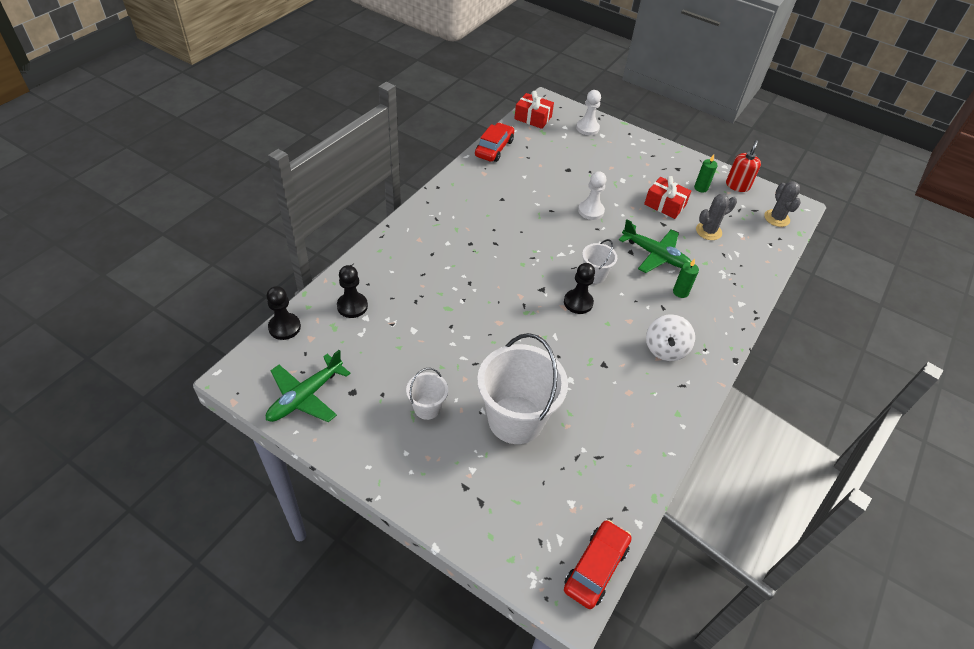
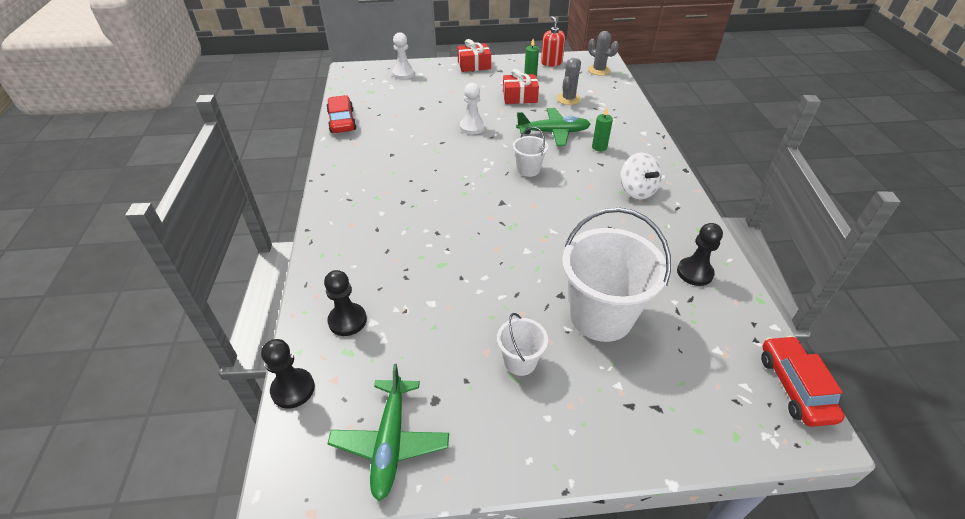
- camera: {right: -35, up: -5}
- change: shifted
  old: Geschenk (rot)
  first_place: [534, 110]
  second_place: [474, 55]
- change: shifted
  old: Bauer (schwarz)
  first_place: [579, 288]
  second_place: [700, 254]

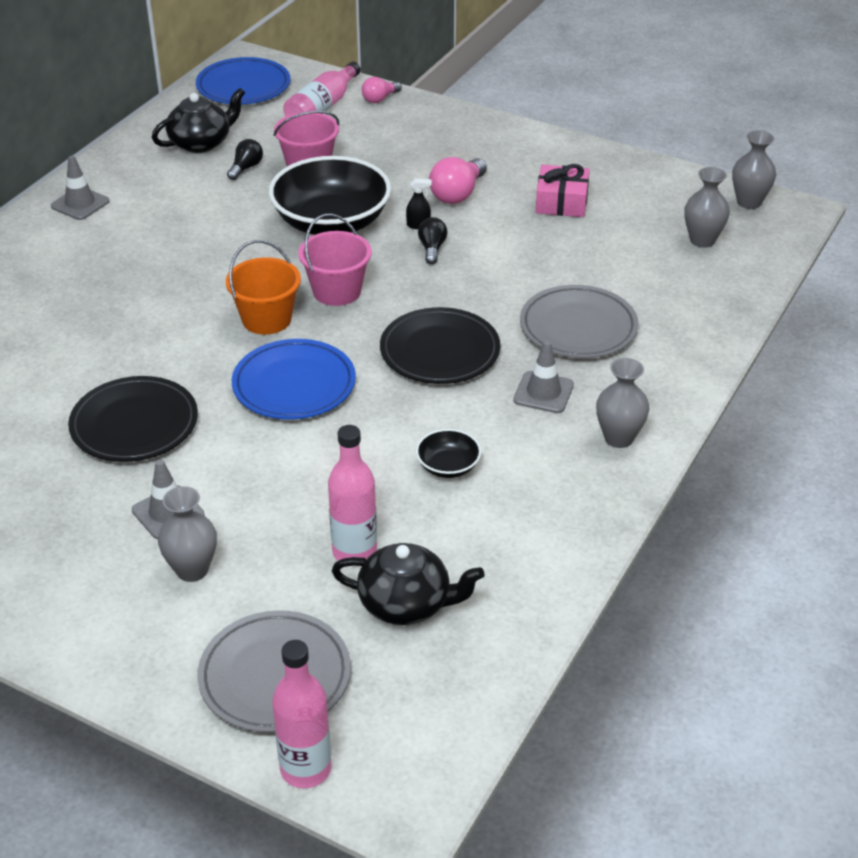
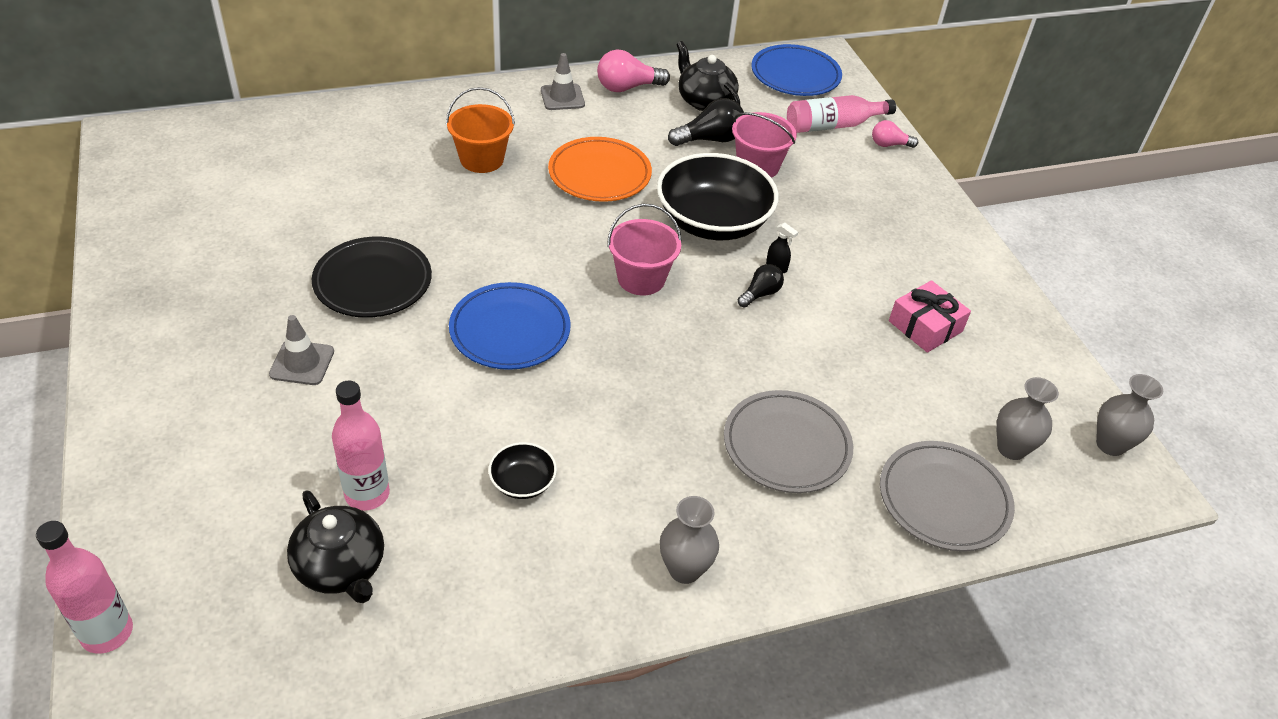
- camera: {right: 40, up: 5}
- change: rotated
  old: Teekanne (schwarz)
  first_place: [198, 120]
  second_place: [708, 76]
  degrees: -135
- change: scaled
  old: Glühbirne (schwarz)
  first_place: [245, 159]
  second_place: [706, 122]
  factor: 1.62
- change: shifted
  old: Glühbirne (rosa)
  first_place: [458, 180]
  second_place: [633, 71]
- change: shifted
  old: Eimer (orange)
  first_place: [263, 287]
  second_place: [480, 130]
- change: gone
  old: Teller (schwarz)
  first_place: [440, 345]
- change: gone
  old: Leitkegel (grau)
  first_place: [543, 377]
- change: gone
  old: Vase (grau)
  first_place: [187, 534]
- change: shifted
  old: Teller (grau)
  first_place: [274, 671]
  second_place: [947, 496]
- change: new
  new: Teller (orange)
  second_place: [600, 169]

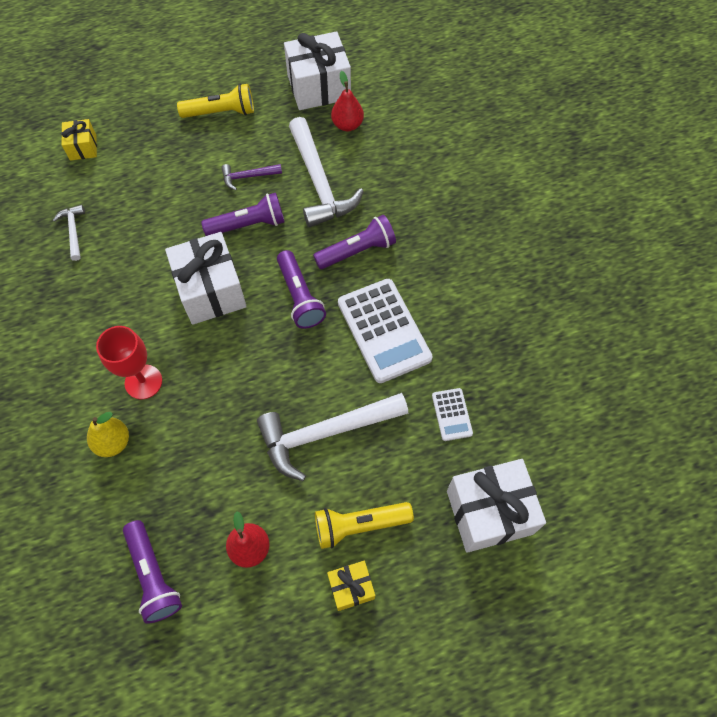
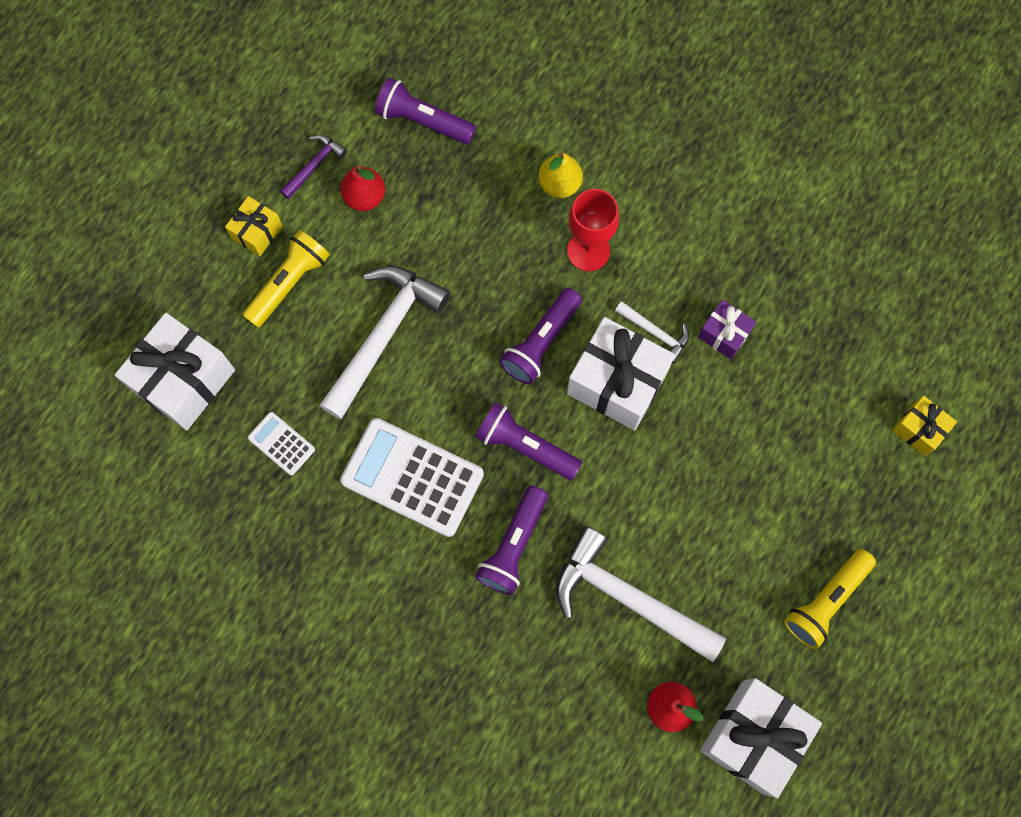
- camera: {right: 140, up: 10}
- change: shifted
  old: Hammer (lila)
  first_place: [251, 177]
  second_place: [313, 167]
- change: shifted
  old: Taschenlampe (lila)
  first_place: [242, 214]
  second_place: [540, 336]
- change: shifted
  old: Hammer (weiß)
  first_place: [69, 233]
  second_place: [652, 332]
- change: new
  new: Geschenk (lila)
  second_place: [727, 329]

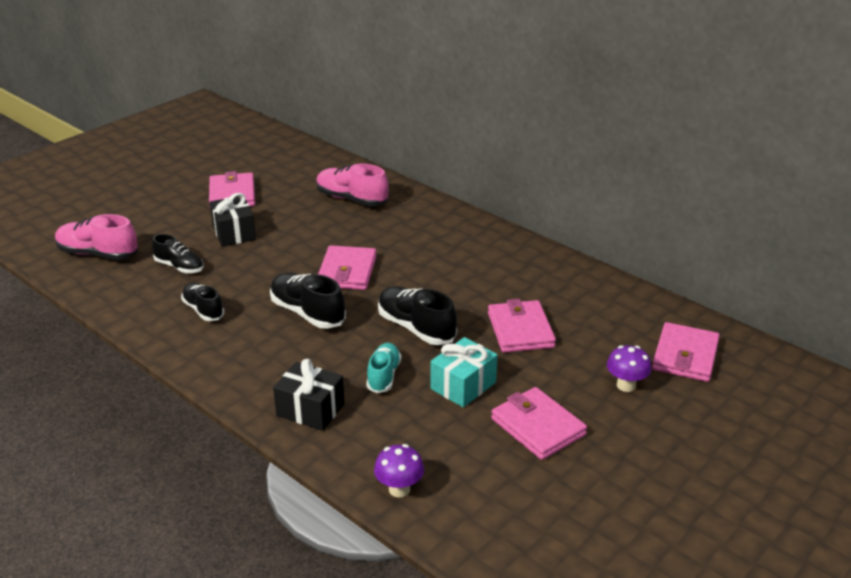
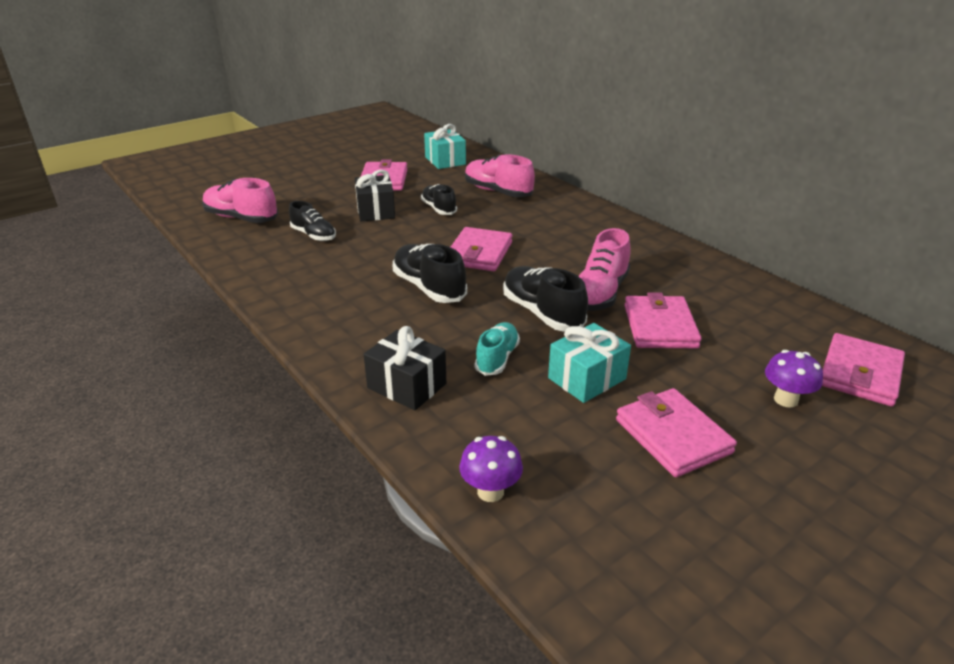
- camera: {right: 10, up: 0}
- change: shifted
  old: Schuh (schwarz)
  first_place: [202, 302]
  second_place: [439, 199]
- change: new
  new: Geschenk (türkis)
  second_place: [445, 146]
- change: new
  new: Schuh (rosa)
  second_place: [605, 269]

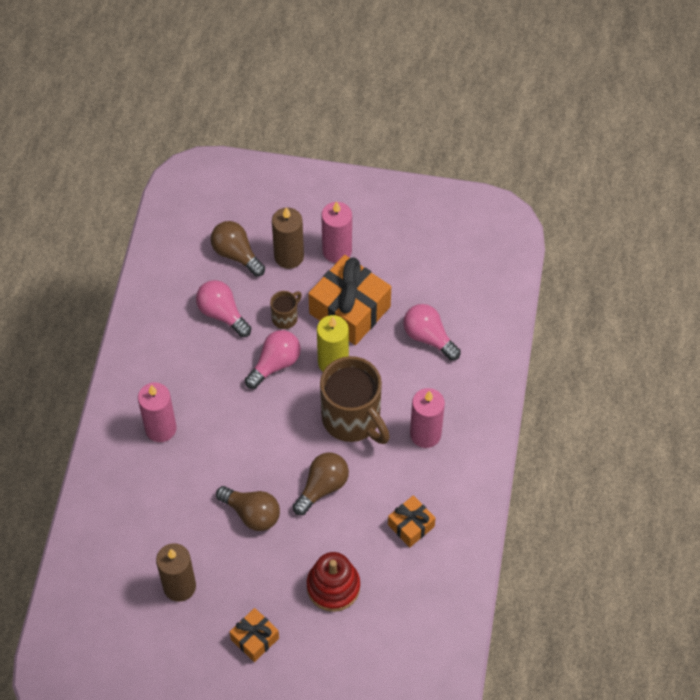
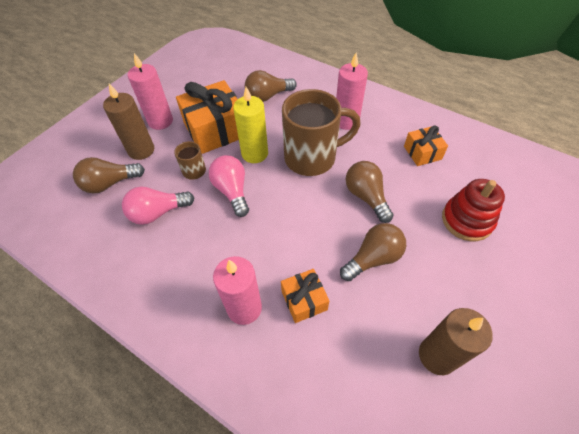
- camera: {right: -65, up: -5}
- change: repainted
  old: Glühbirne (rosa)
  new: Glühbirne (braun)
  first_place: [432, 332]
  second_place: [271, 86]
- change: shifted
  old: Geschenk (orange)
  first_place: [254, 635]
  second_place: [305, 296]

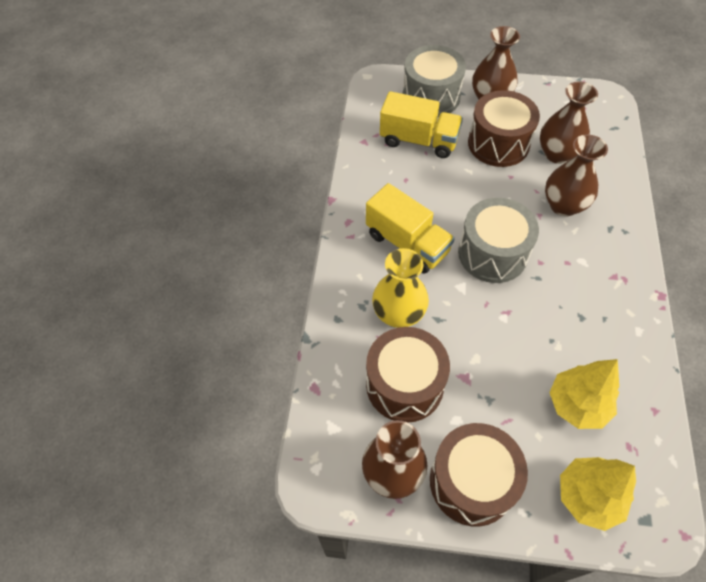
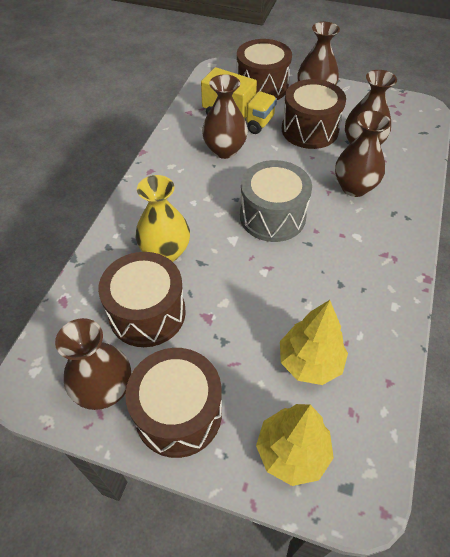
- camera: {right: 10, up: -5}
- change: repainted
  old: Trommel (grau)
  new: Trommel (braun)
  first_place: [434, 81]
  second_place: [264, 69]
- change: gone
  old: Lastwagen (gelb)
  first_place: [410, 228]
- change: new
  new: Vase (braun)
  second_place: [225, 116]

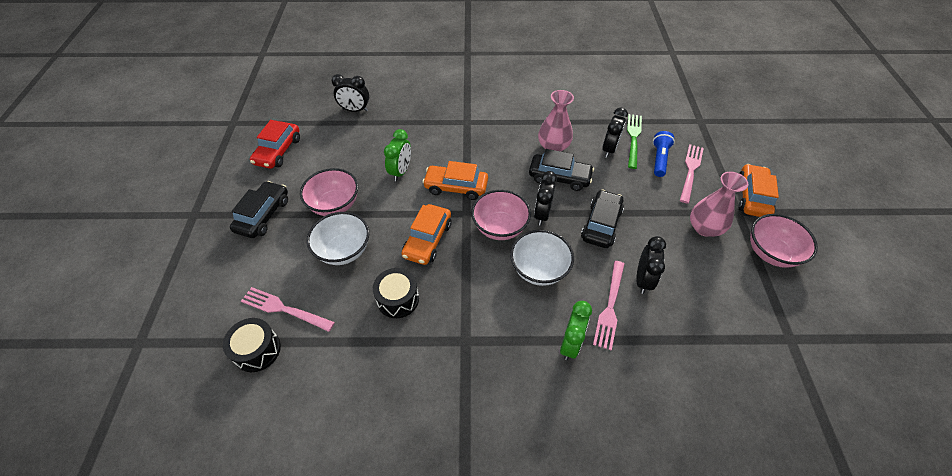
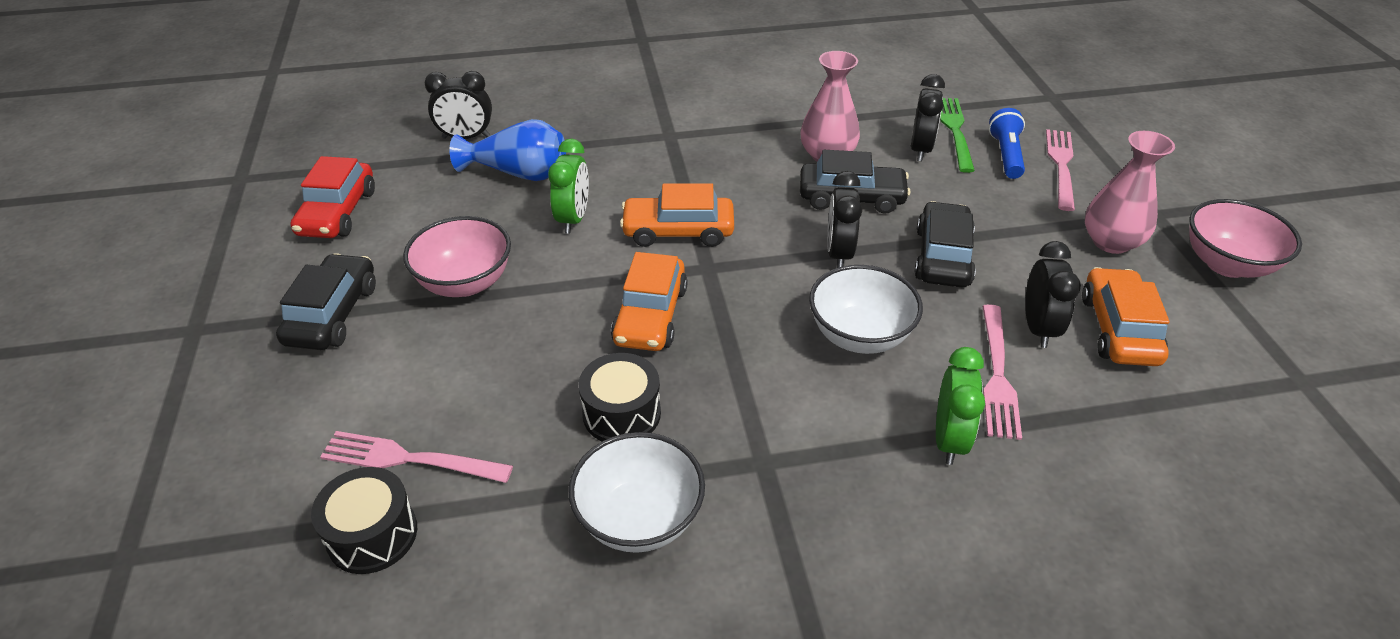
- camera: {right: -10, up: -10}
- change: shifted
  old: Auto (orange)
  first_place: [759, 190]
  second_place: [1126, 316]
- change: gone
  old: Schüssel (rosa)
  first_place: [501, 215]
- change: shifted
  old: Schüssel (weiß)
  first_place: [338, 238]
  second_place: [637, 492]
- change: new
  new: Vase (blau)
  second_place: [507, 150]

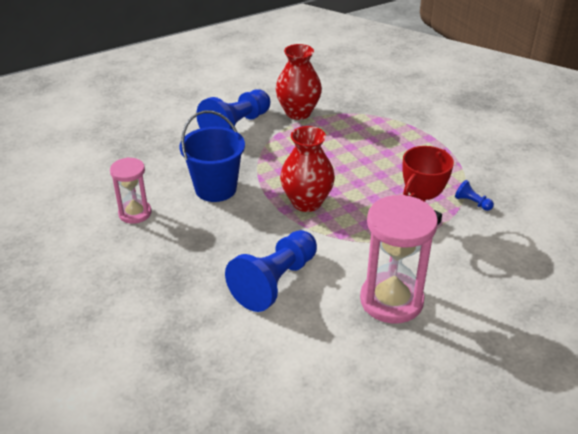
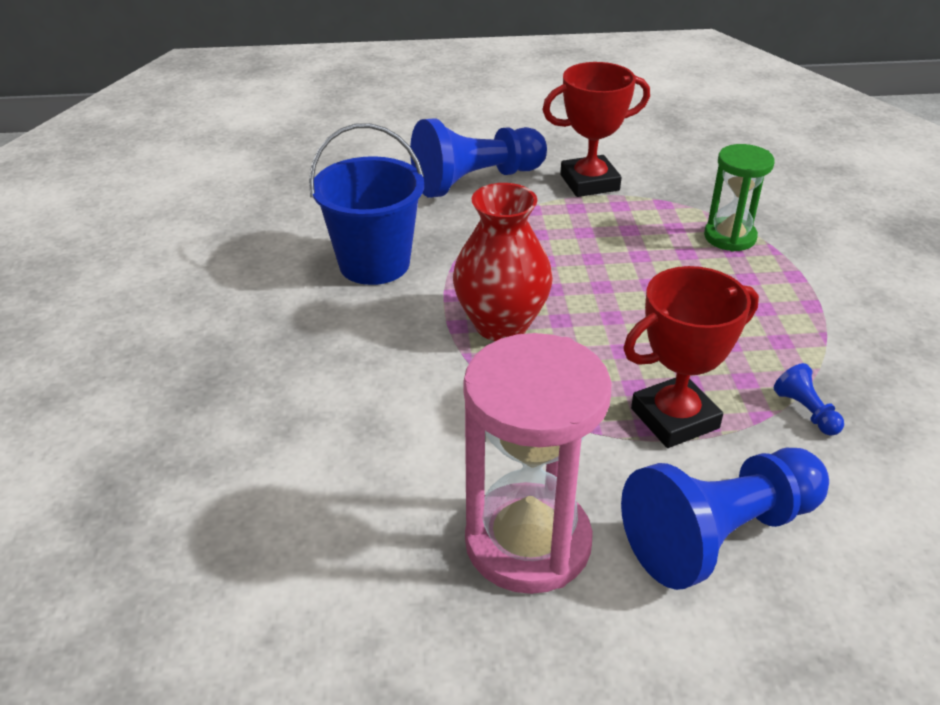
- camera: {right: 25, up: 0}
- change: swapped
  old: Vase (rot)
  new: Pokal (rot)
  first_place: [299, 82]
  second_place: [596, 129]
- change: gone
  old: Sanduhr (rosa)
  first_place: [131, 190]
- change: shifted
  old: Bauer (blau)
  first_place: [271, 271]
  second_place: [725, 519]
- change: new
  new: Sanduhr (grün)
  second_place: [739, 198]

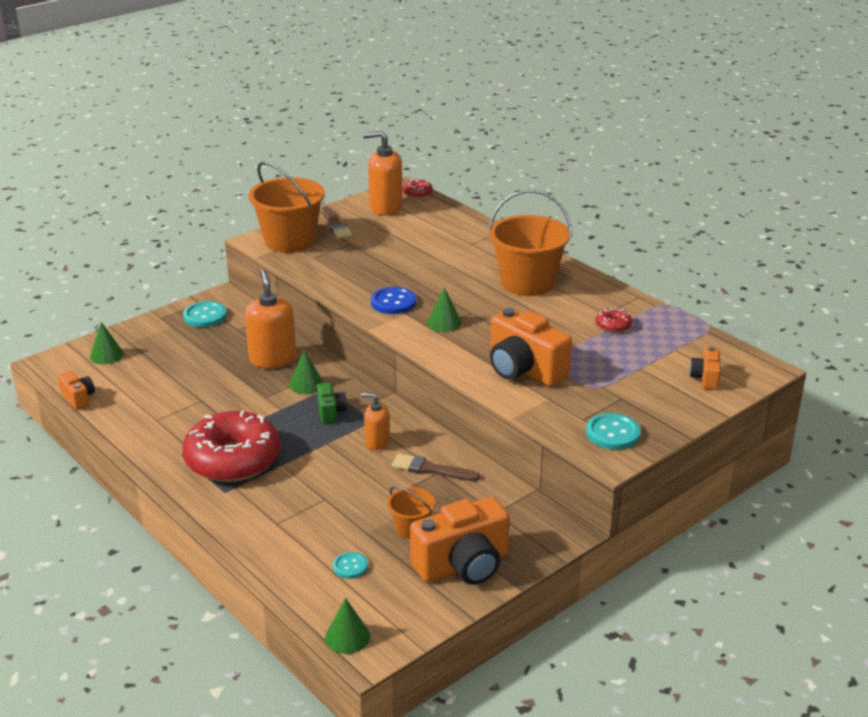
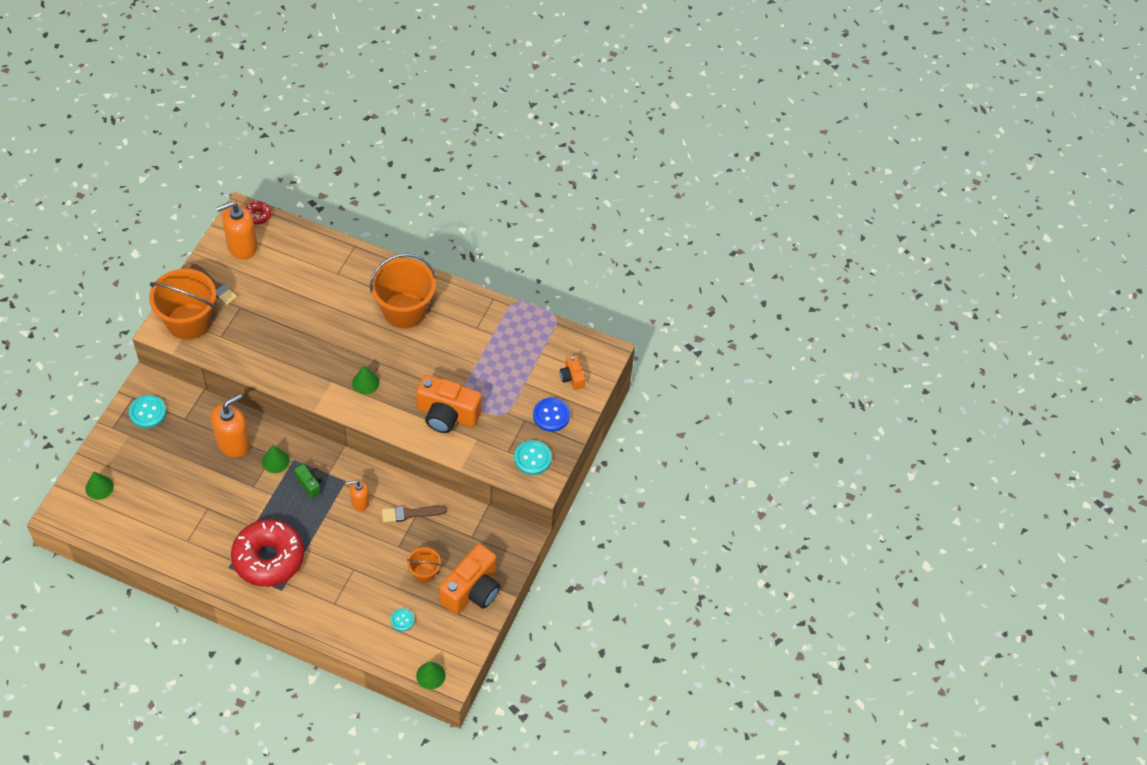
- camera: {right: -30, up: 25}
- change: rotated
  old: Seifenspender (orange)
  first_place: [270, 318]
  second_place: [230, 425]
  degrees: 90
- change: shifted
  old: Knopf (blau)
  first_place: [393, 300]
  second_place: [551, 415]
- change: gone
  old: Donut (rot)
  first_place: [613, 320]
- change: gone
  old: Kamera (orange)
  first_place: [76, 390]

